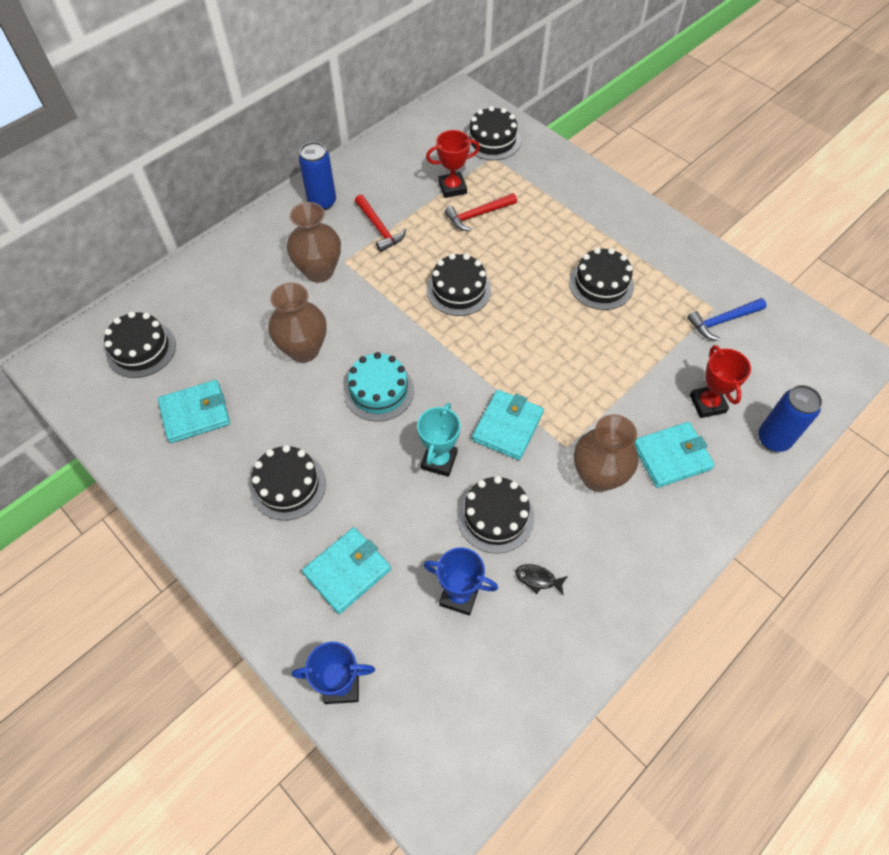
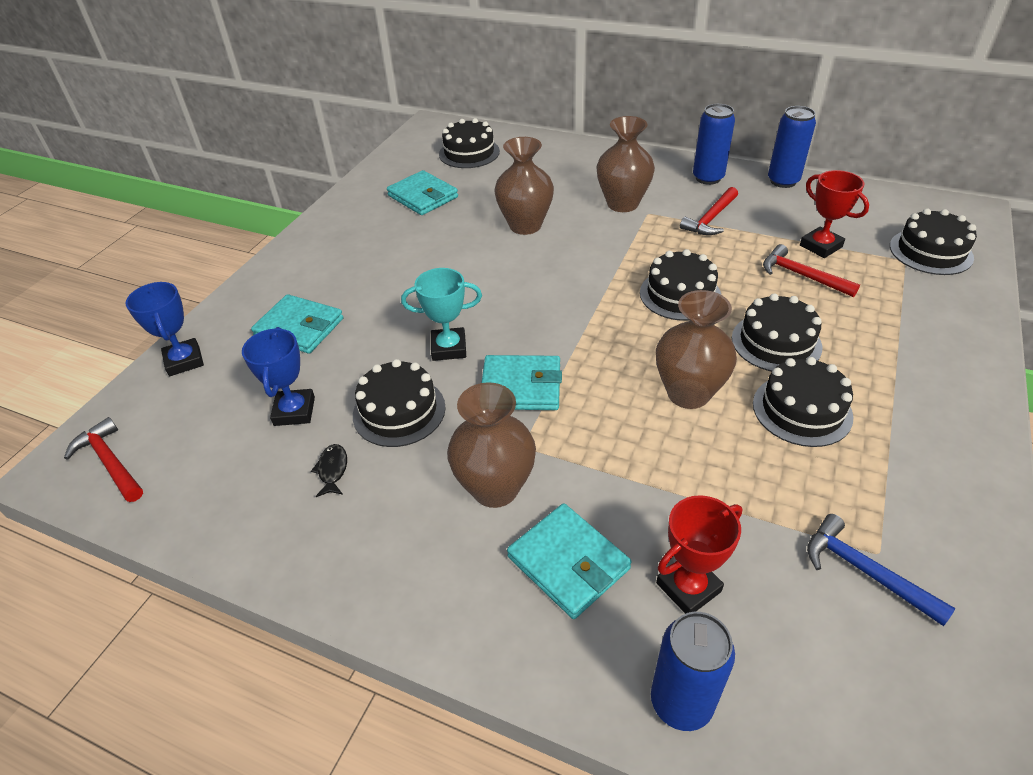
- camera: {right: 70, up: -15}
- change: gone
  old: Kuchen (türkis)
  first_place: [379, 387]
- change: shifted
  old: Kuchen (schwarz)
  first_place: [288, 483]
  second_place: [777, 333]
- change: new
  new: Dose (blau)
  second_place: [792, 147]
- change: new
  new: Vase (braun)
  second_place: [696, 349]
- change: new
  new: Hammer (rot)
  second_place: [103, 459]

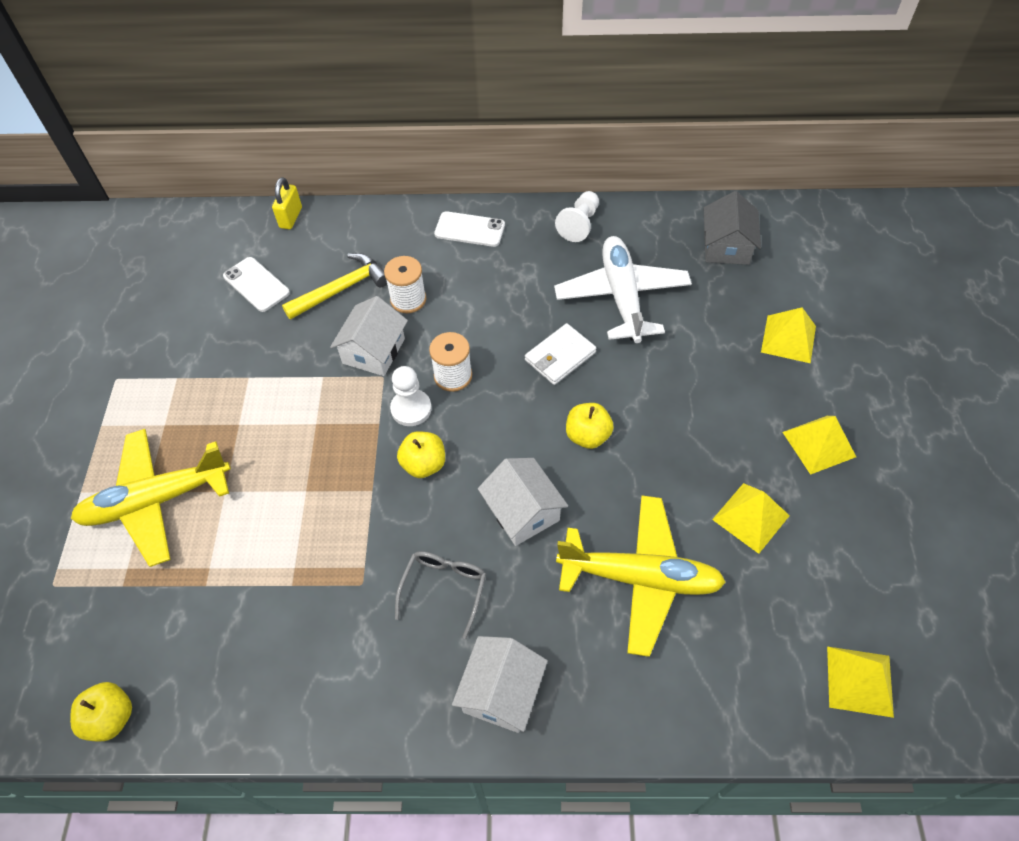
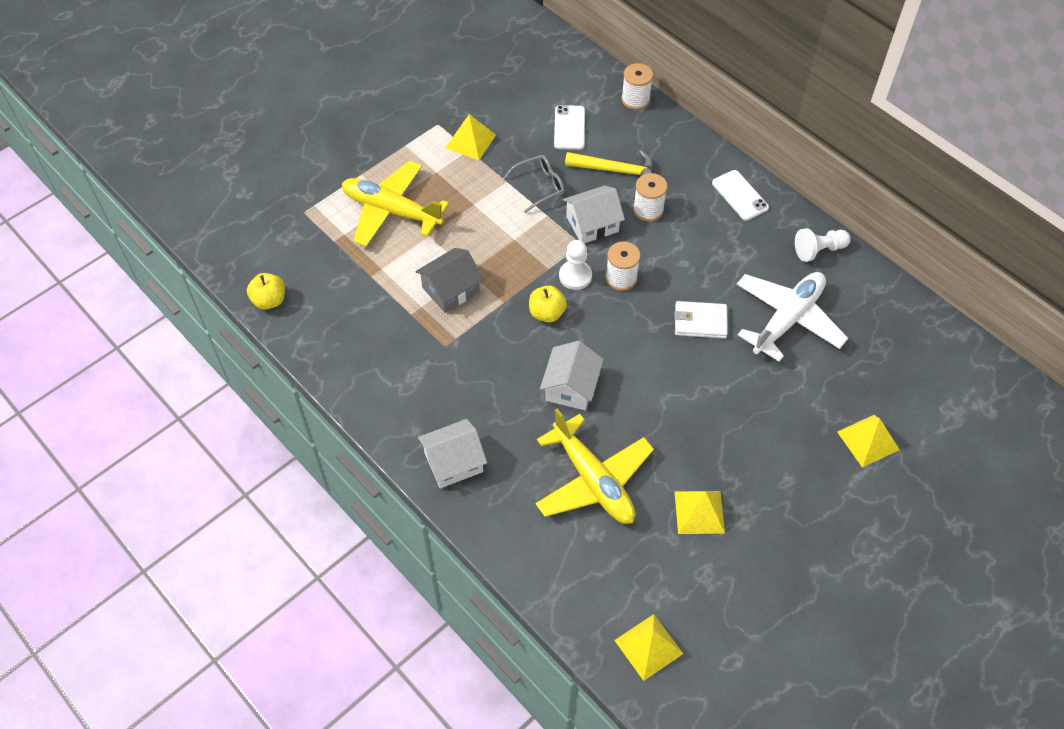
- camera: {right: 45, up: 0}
- change: swapped
  old: Vorhängeschloss (gelb)
  new: Garnrolle (weiß)
  first_place: [287, 203]
  second_place: [637, 86]
- change: shifted
  old: Haus (grau)
  first_place: [732, 228]
  second_place: [449, 280]
- change: gone
  old: Apfel (gelb)
  first_place: [590, 426]
- change: shifted
  old: Pyramide (gelb)
  first_place: [819, 445]
  second_place: [471, 137]
- change: shifted
  old: Brille (grau)
  first_place: [440, 595]
  second_place: [534, 184]

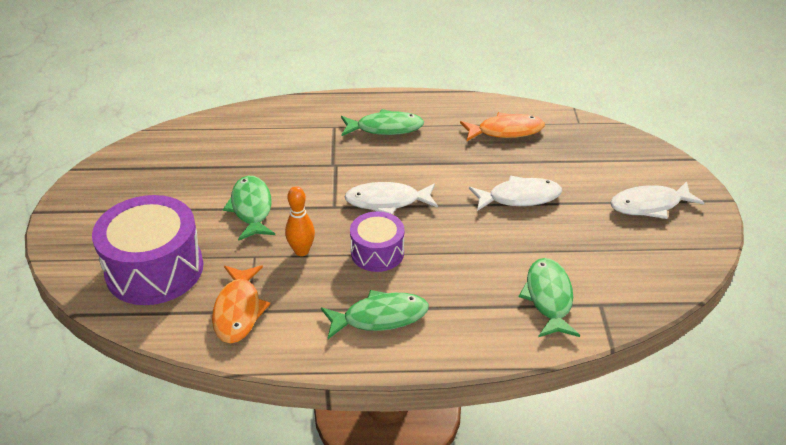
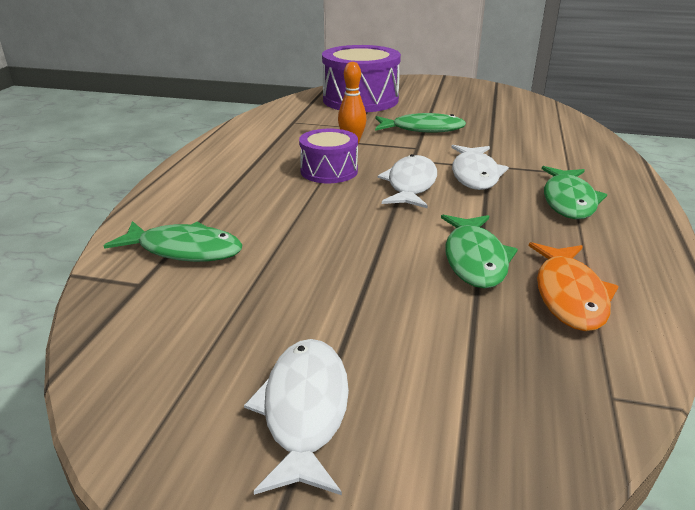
- camera: {right: 105, up: -10}
- change: shifted
  old: Fisch (weiß)
  first_place: [515, 193]
  second_place: [480, 167]
- change: gone
  old: Fisch (orange)
  first_place: [241, 304]
- change: shifted
  old: Fisch (grün)
  first_place: [375, 314]
  second_place: [479, 251]

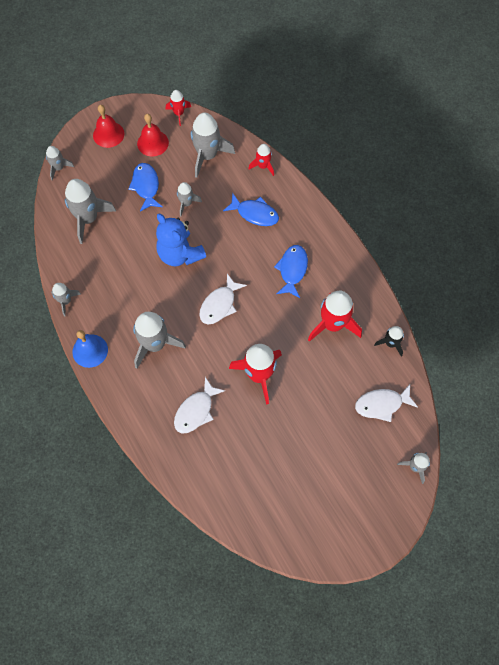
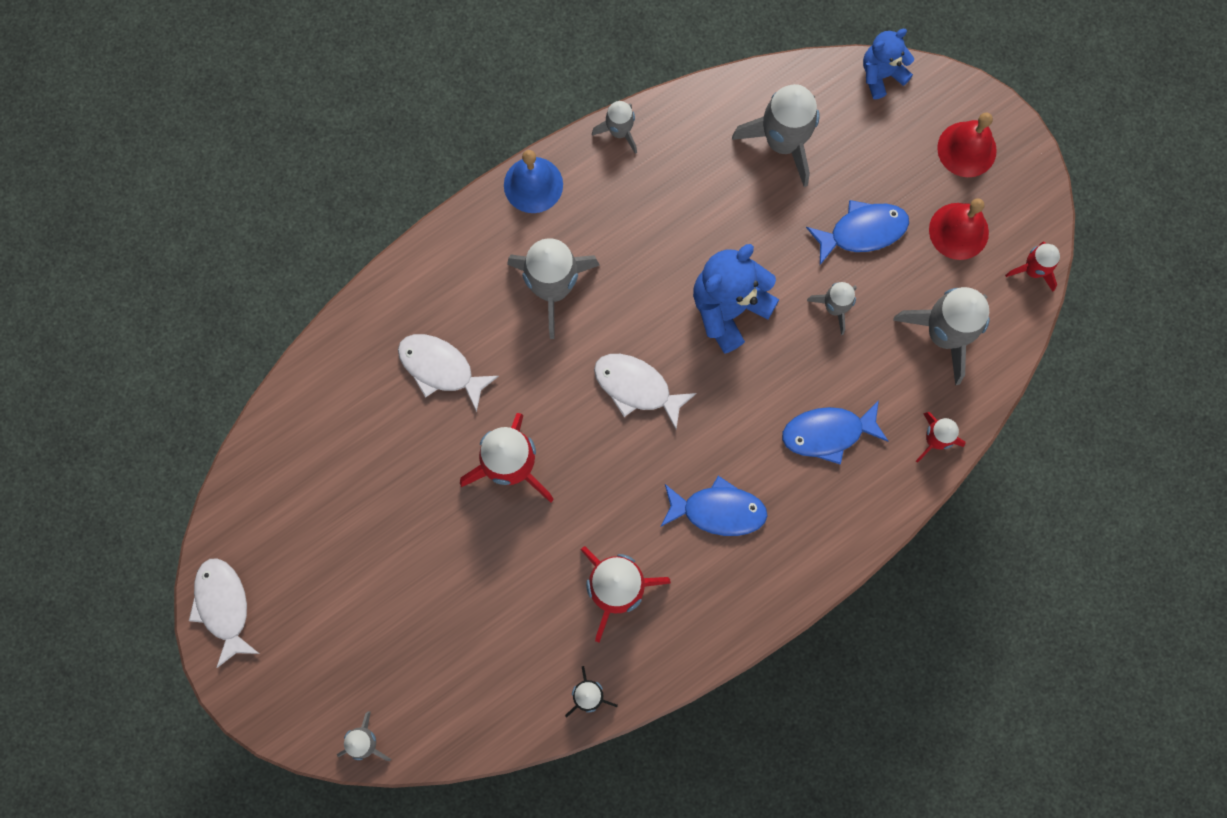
- camera: {right: 85, up: 10}
- change: swapped
  old: Rakete (grau)
  new: Teddybär (blau)
  first_place: [60, 163]
  second_place: [888, 64]
- change: rotated
  old: Fisch (blau)
  first_place: [251, 209]
  second_place: [835, 432]
  degrees: 60
- change: shifted
  old: Fisch (weiß)
  first_place: [386, 403]
  second_place: [224, 613]

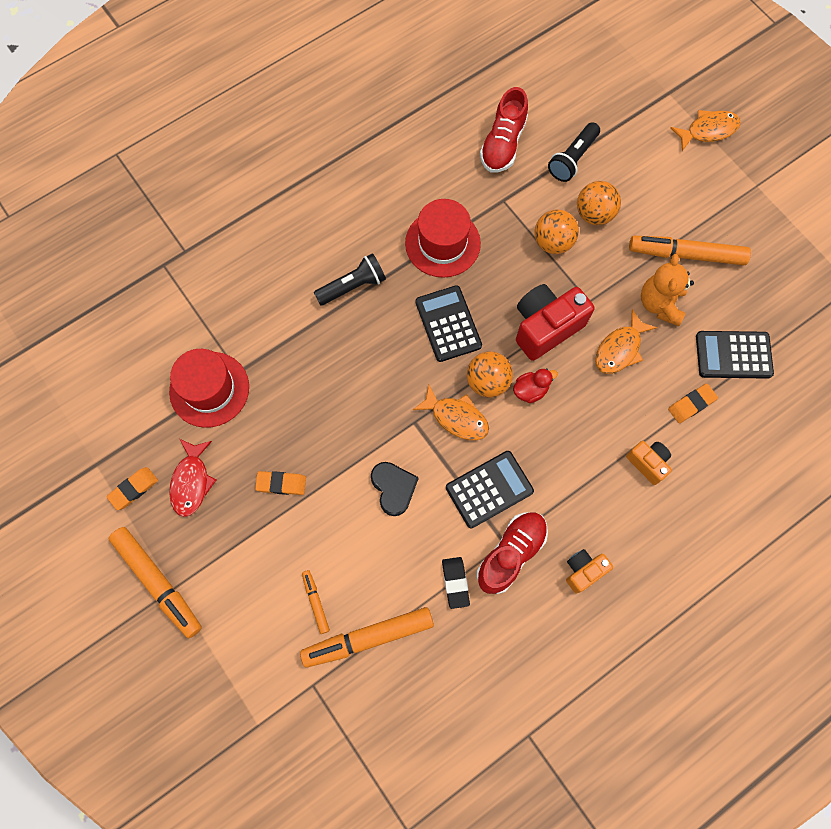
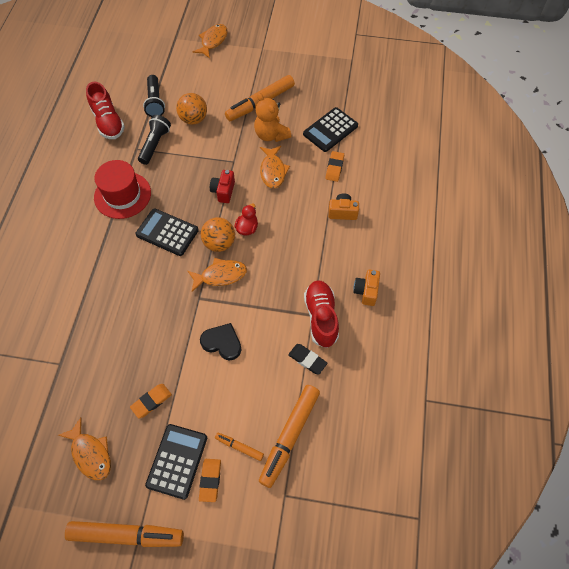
- camera: {right: -45, up: -10}
- change: gone
  old: Ball (orange)
  first_place: [557, 231]
- change: shifted
  old: Taschenlampe (schwarz)
  first_place: [350, 279]
  second_place: [154, 140]
- change: scaled
  old: Kamera (rot)
  first_place: [555, 322]
  second_place: [222, 186]
  factor: 0.55
- change: gone
  old: Hut (rot)
  first_place: [209, 388]
- change: repainted
  old: Fisch (rot)
  new: Fisch (orange)
  first_place: [192, 478]
  second_place: [84, 448]
- change: shifted
  old: Taschenrechner (schwarz)
  first_place: [490, 489]
  second_place: [176, 462]
- change: shifted
  old: Radiergummi (orange)
  first_place: [132, 488]
  second_place: [210, 480]

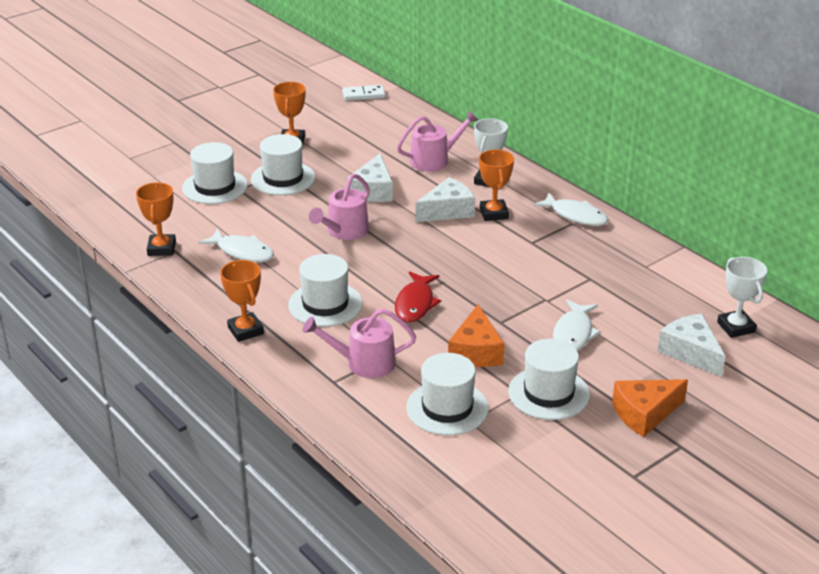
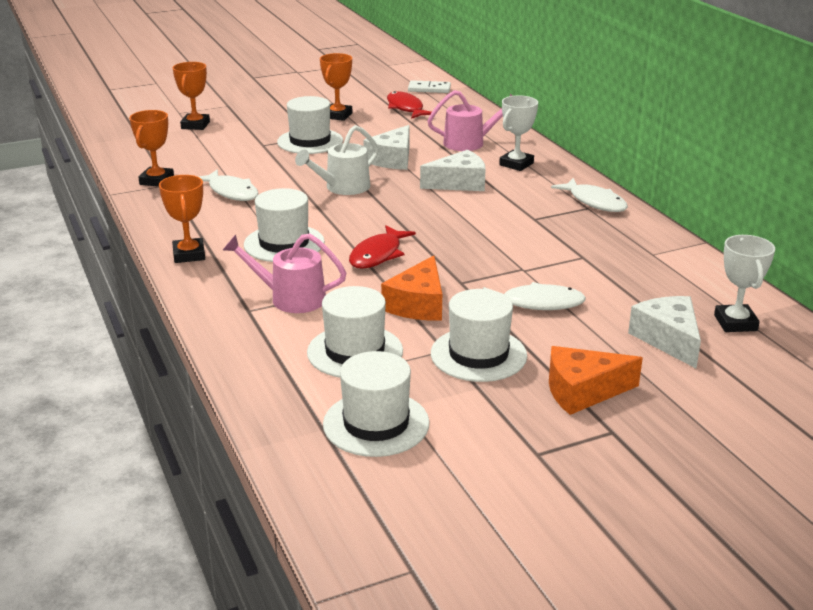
- camera: {right: 15, up: -5}
- change: shifted
  old: Hut (weiß)
  first_place: [215, 173]
  second_place: [376, 404]
- change: shifted
  old: Pokal (orange)
  first_place: [496, 185]
  second_place: [191, 96]
- change: repainted
  old: Gießkanne (rosa)
  new: Gießkanne (weiß)
  first_place: [339, 207]
  second_place: [337, 160]
- change: rotated
  old: Fisch (weiß)
  first_place: [577, 325]
  second_place: [534, 296]
  degrees: -120
- change: new
  new: Fisch (rot)
  second_place: [409, 105]

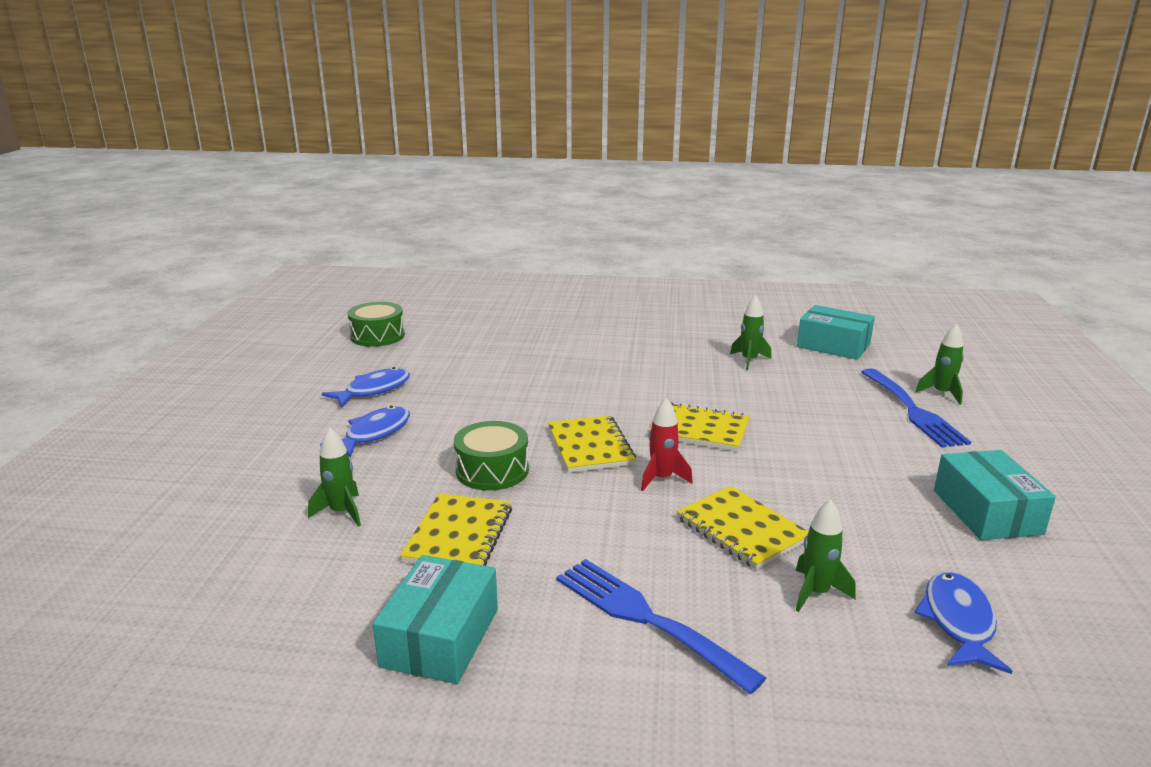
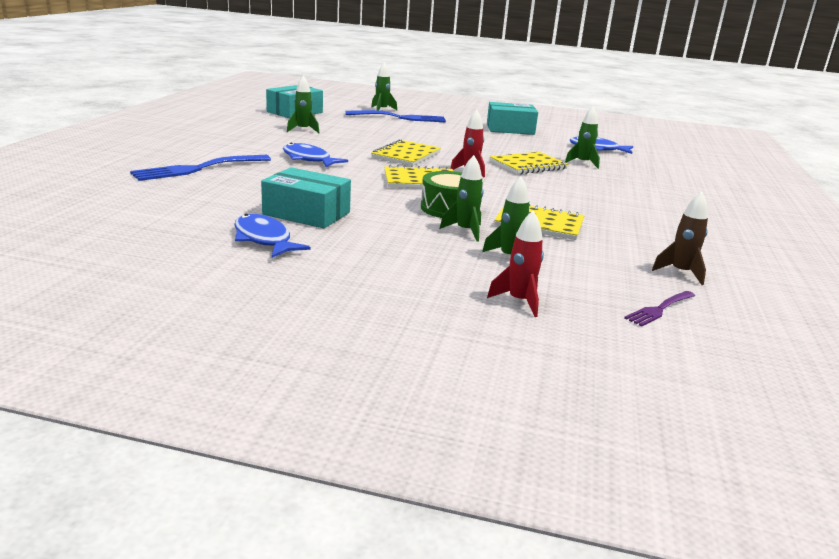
- camera: {right: -85, up: 0}
- change: gone
  old: Trommel (grün)
  first_place: [376, 324]
- change: shifted
  old: Fisch (blau)
  first_place: [365, 431]
  second_place: [315, 155]
- change: shifted
  old: Schachtel (türkis)
  first_place: [435, 619]
  second_place: [306, 197]
- change: shifted
  old: Gabel (blau)
  first_place: [661, 626]
  second_place: [200, 168]
- change: new
  new: Rakete (grün)
  second_place: [462, 198]
- change: new
  new: Rakete (braun)
  second_place: [680, 238]
- change: new
  new: Rakete (rot)
  second_place: [515, 264]
- change: new
  new: Gabel (lila)
  second_place: [659, 309]

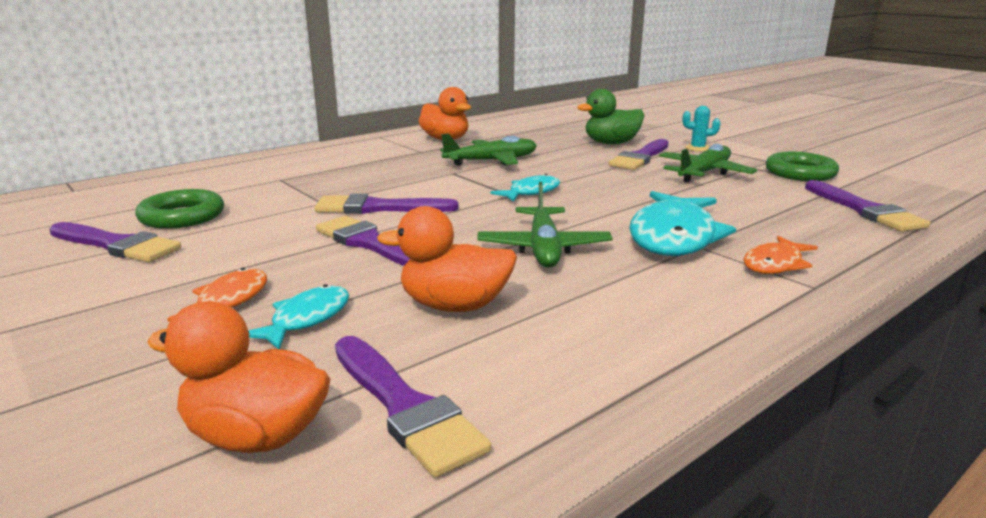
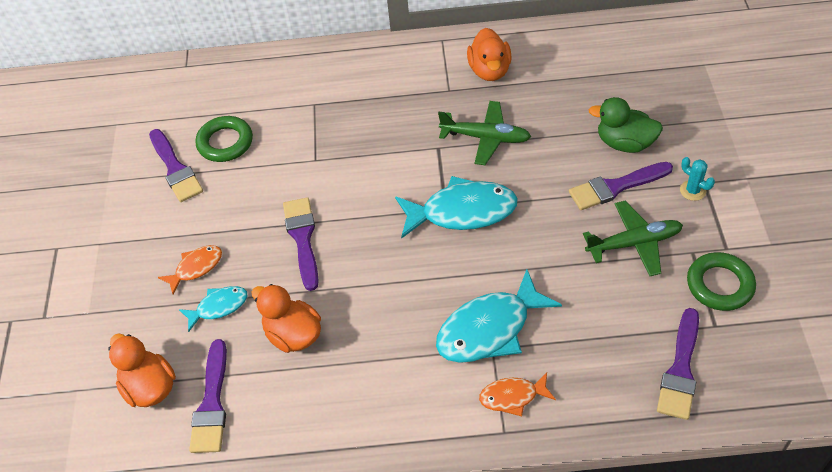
- camera: {right: 40, up: 30}
- change: scaled
  old: Fisch (türkis)
  first_place: [525, 188]
  second_place: [456, 207]
  factor: 1.86
- change: gone
  old: Flugzeug (grün)
  first_place: [545, 225]
- change: gone
  old: Pinsel (lila)
  first_place: [387, 204]

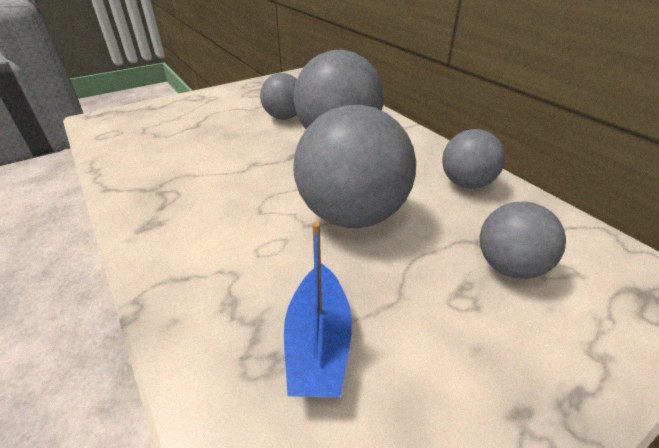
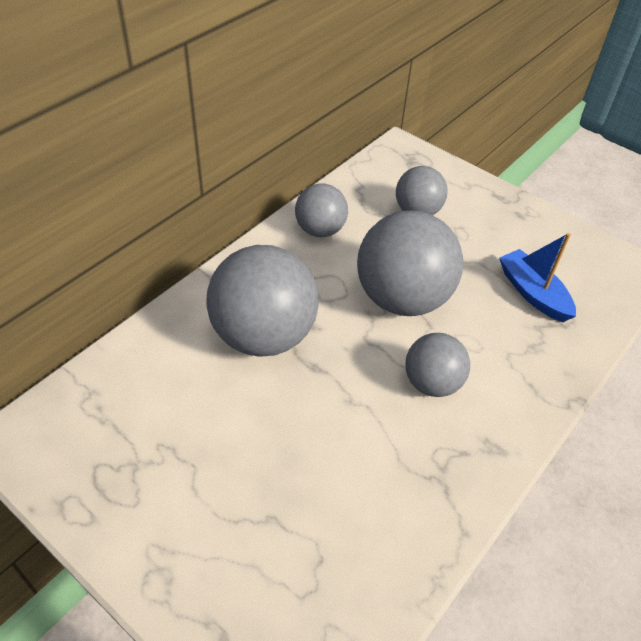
- camera: {right: -110, up: 10}
- change: shifted
  old: Ball (grau)
  first_place: [278, 96]
  second_place: [437, 365]
- change: rotated
  old: Boot (blau)
  first_place: [318, 310]
  second_place: [537, 277]
  degrees: -105

